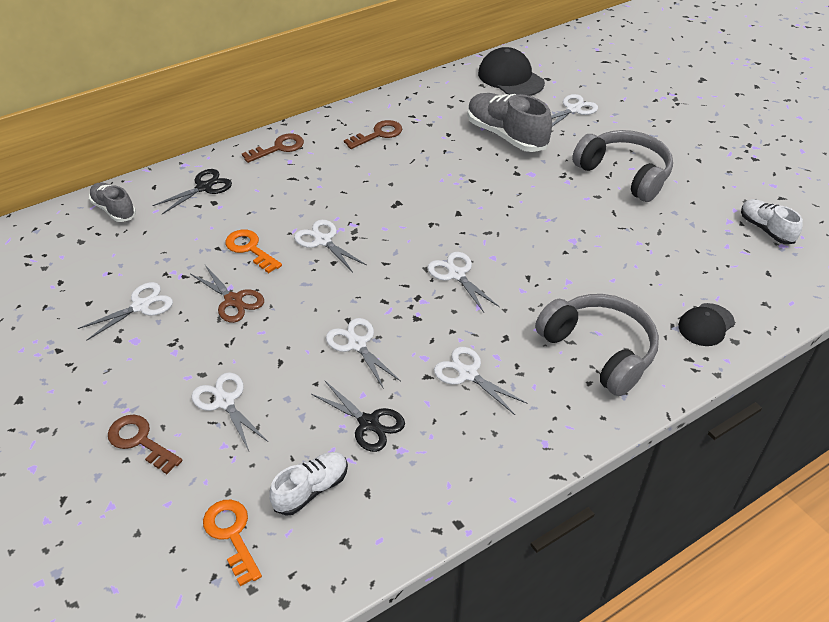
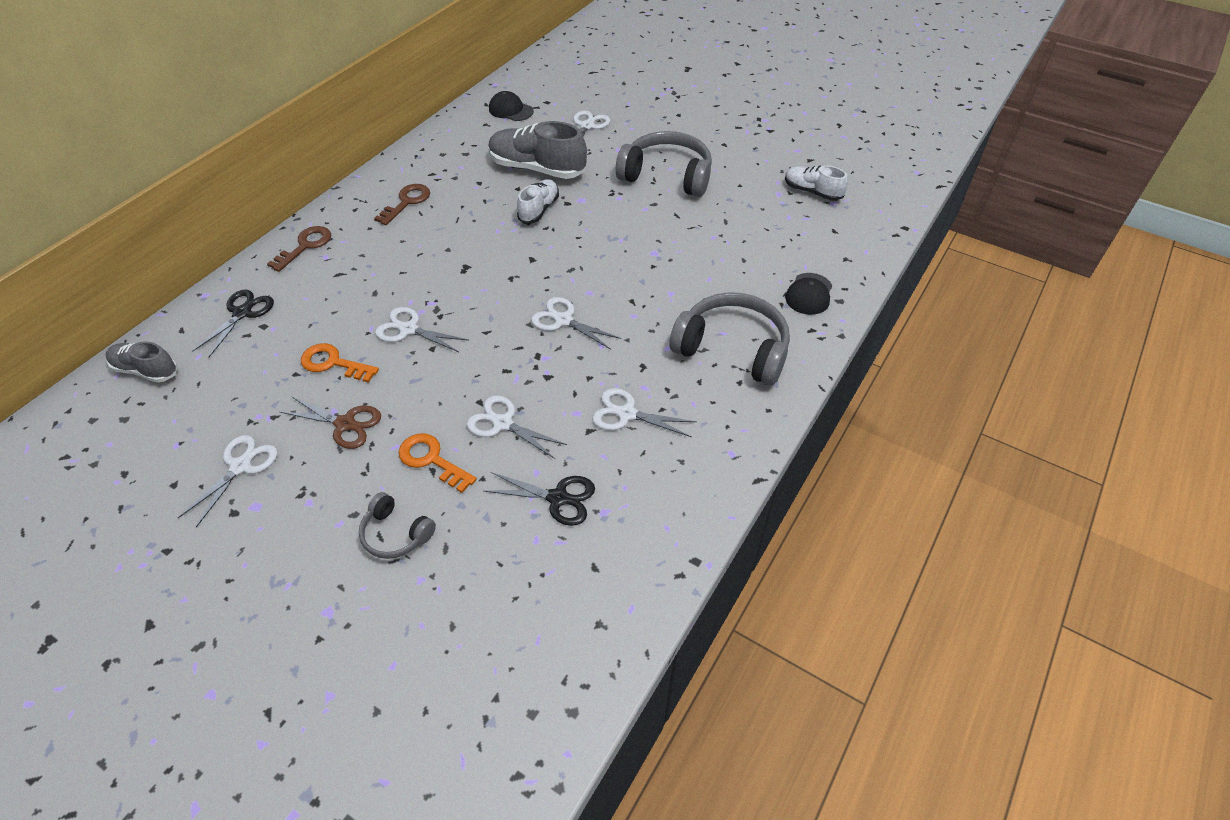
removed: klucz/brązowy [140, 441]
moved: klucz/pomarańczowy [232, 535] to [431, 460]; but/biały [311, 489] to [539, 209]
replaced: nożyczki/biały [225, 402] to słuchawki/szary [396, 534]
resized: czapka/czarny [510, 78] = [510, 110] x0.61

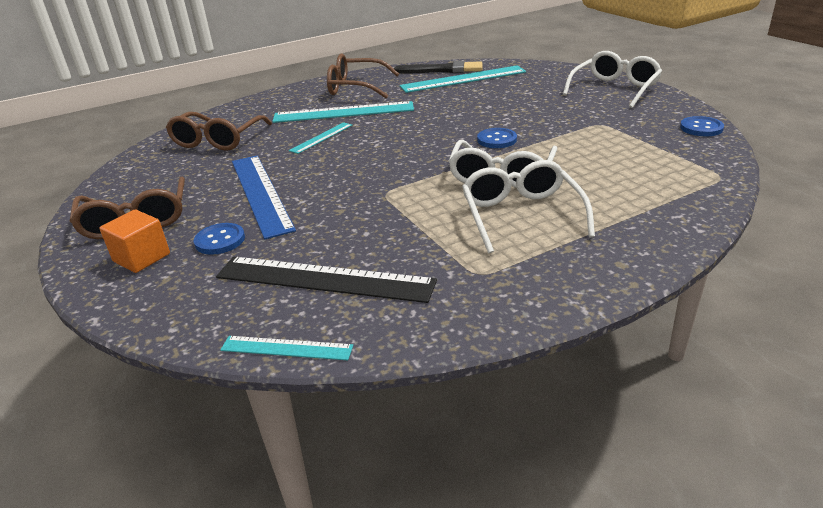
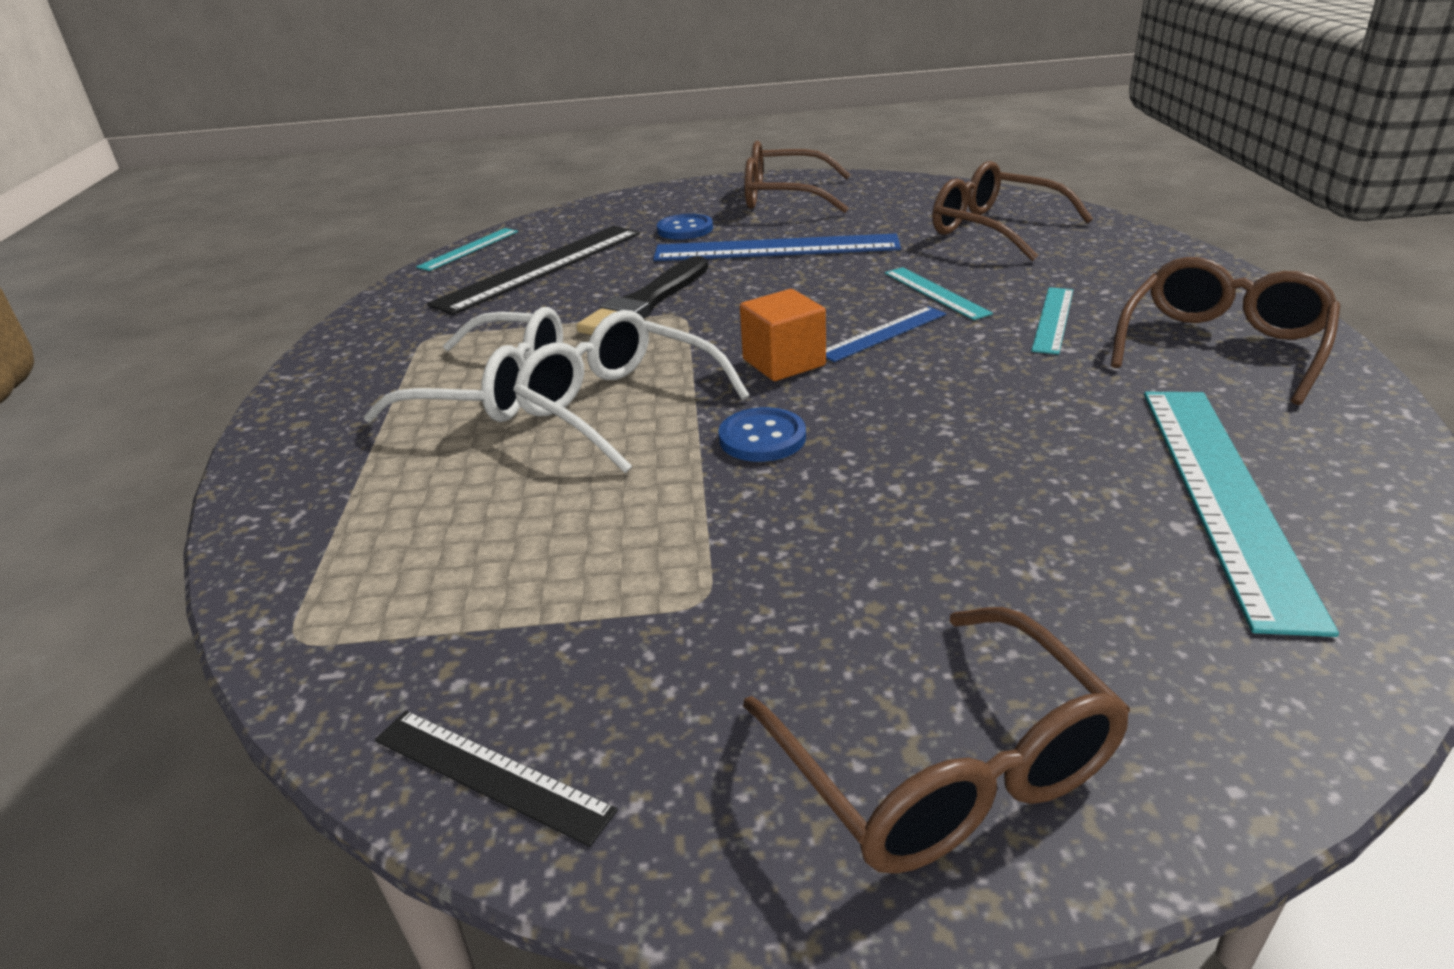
added: linijka/niebieski [883, 333]
moved: pędzel/czarny [442, 70] to [646, 302]; sześcian/pomarańczowy [141, 257] to [783, 362]
replaced: guzik/niebieski [701, 128] to linijka/czarny [491, 773]
recoloured: okulary/biały [614, 89] to okulary/brązowy [945, 768]
resized: linijka/turkusowy [343, 112] = [1053, 319] x0.52

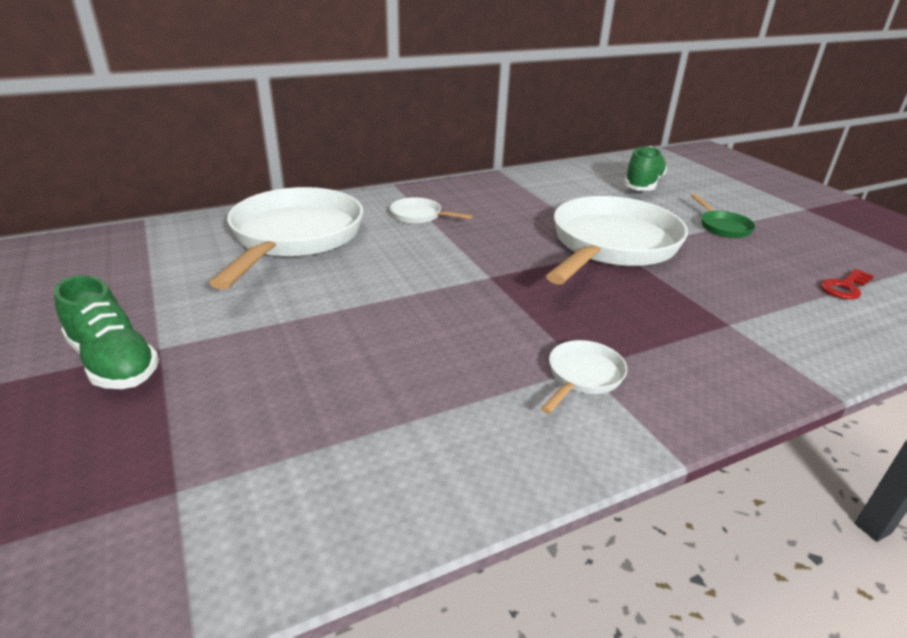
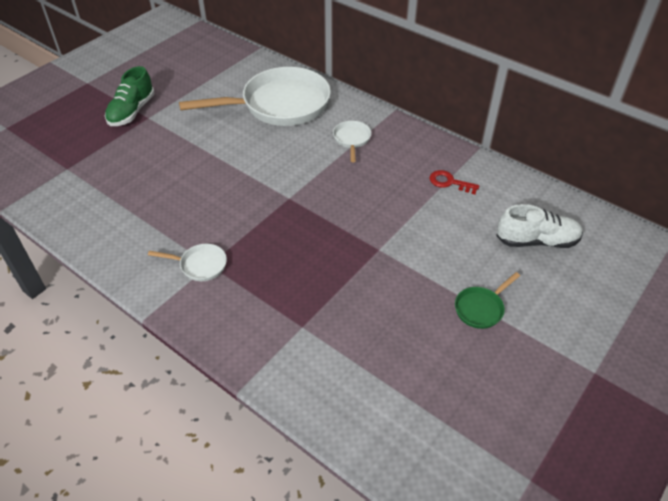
removed: patelnia/biały [611, 245]
moved: klucz/czerwony [845, 287] to [449, 182]
recoloured: but/zielony [643, 184] to but/biały [536, 241]

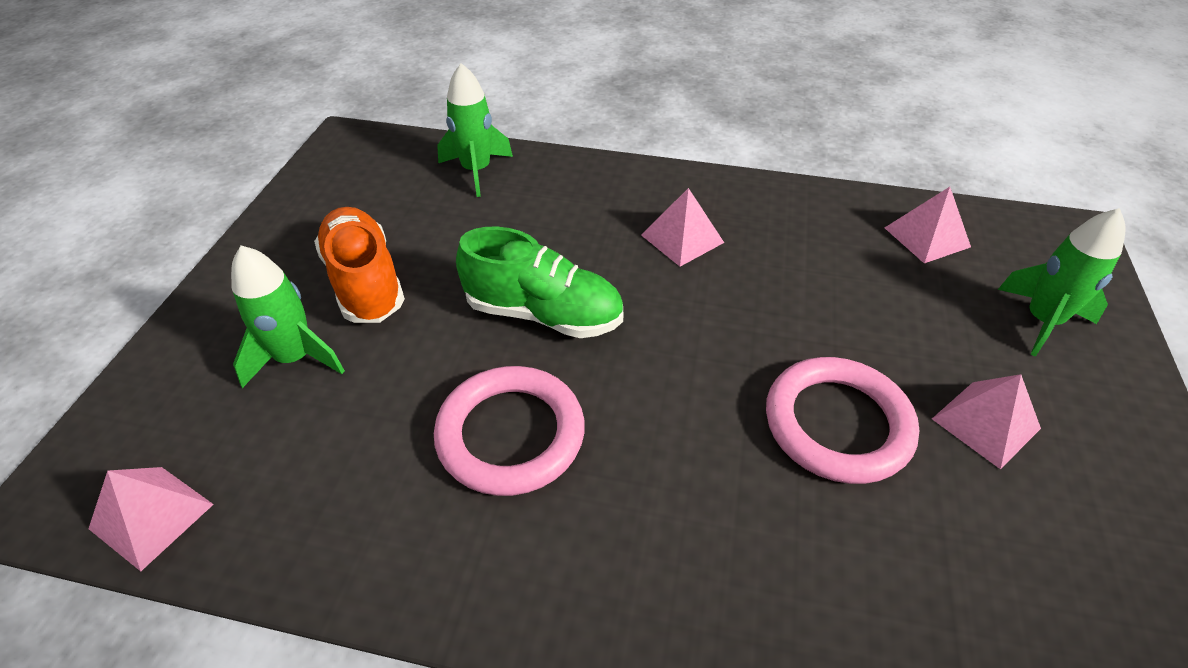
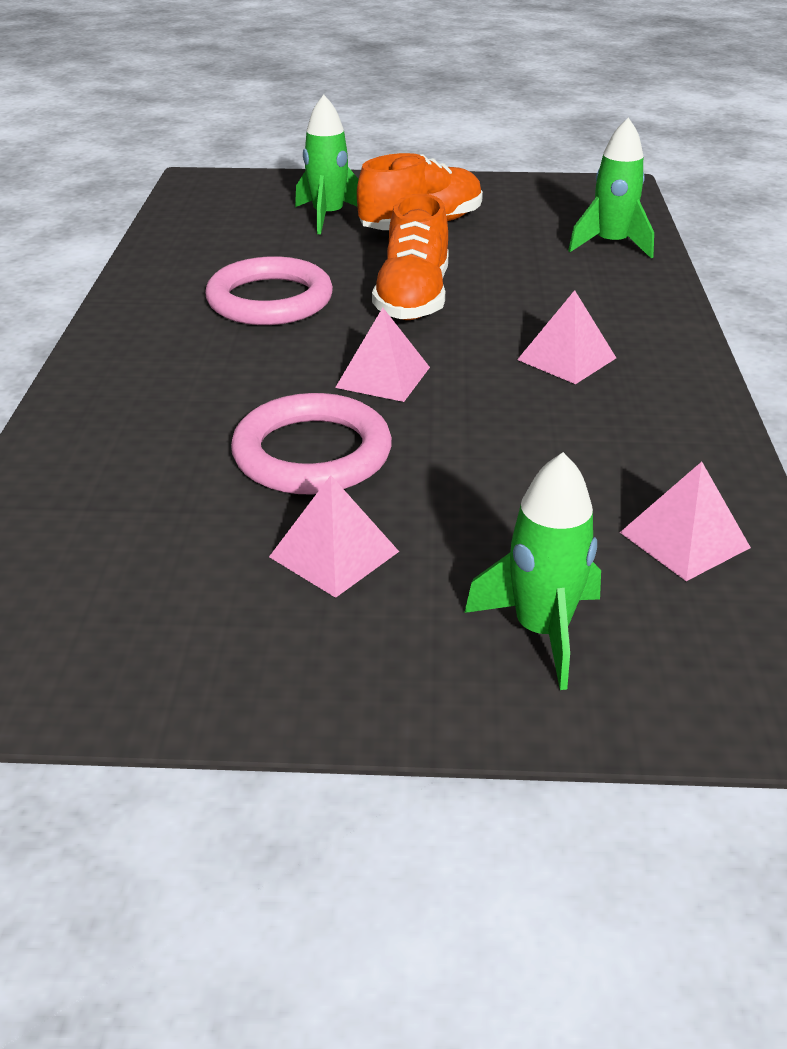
moved: piramida/różowy [151, 516] to [383, 377]
recoloured: but/zielony [543, 314] to but/pomarańczowy [413, 298]

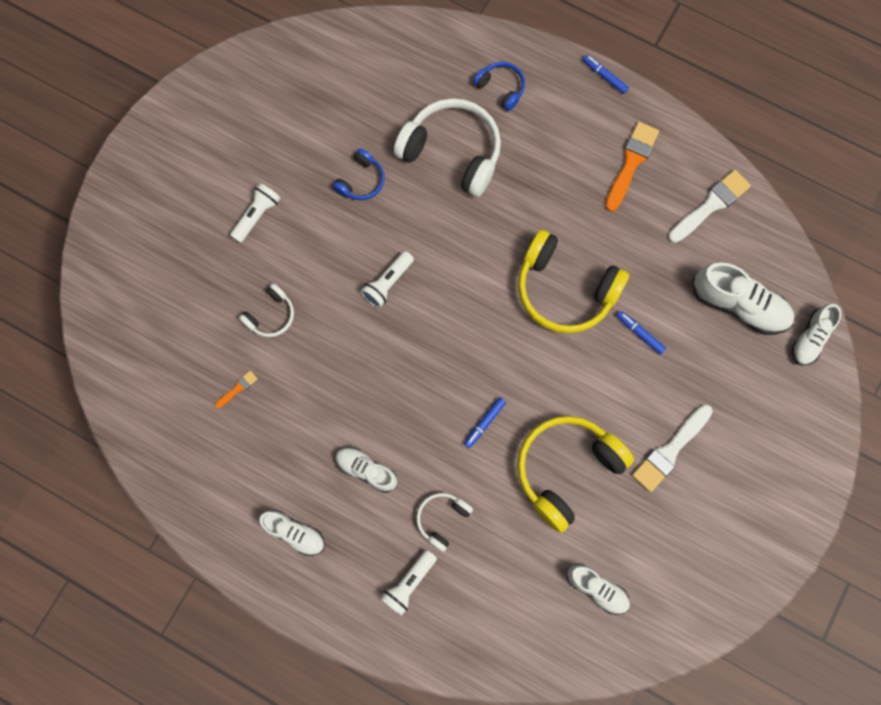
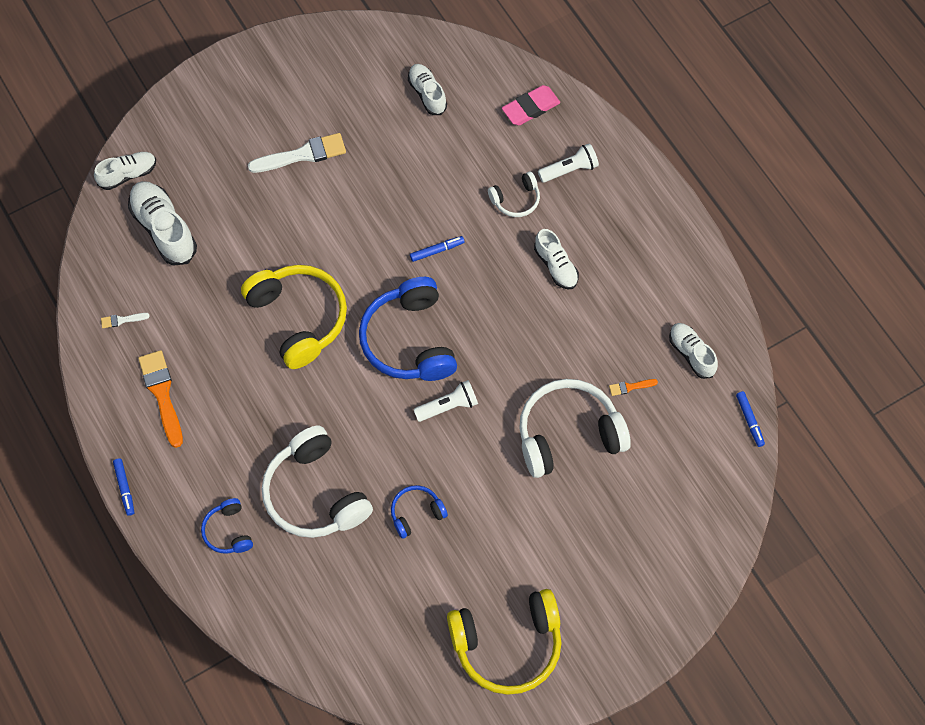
removed: latarka/biały [257, 215]
added: słuchawki/niebieski [409, 340]; gumka do mazania/różowy [530, 108]
moved: słuchawki/żółty [566, 469] to [507, 645]; but/biały [294, 533] to [691, 354]; flamaster/niebieski [640, 333] to [749, 420]
turned: pędzel/pomarańczowy [631, 163] = [162, 394] 105 degrees clockwise
resized: pędzel/biały [710, 205] = [122, 320] x0.47; słuchawki/biały [271, 315] = [568, 434] x2.01

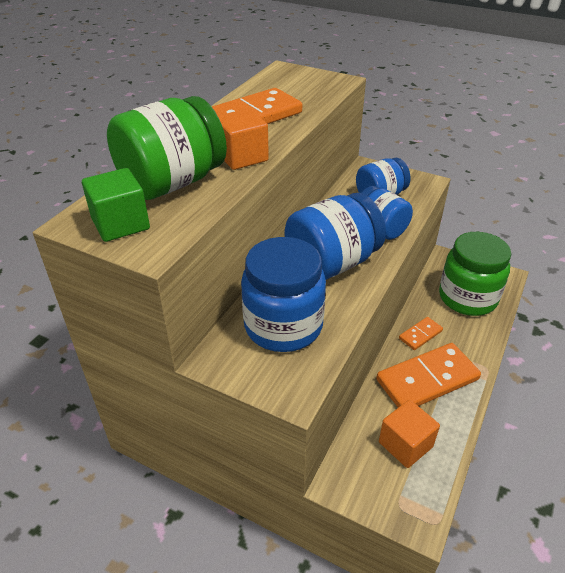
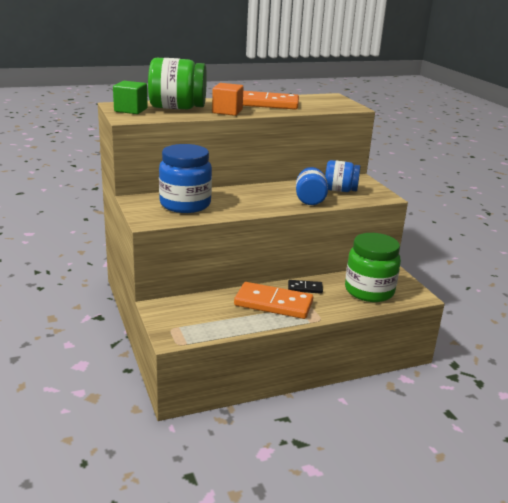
removed: słoik/niebieski [332, 263]; sześcian/pomarańczowy [405, 444]
recoloured: kostka domina/pomarańczowy [420, 335] to kostka domina/czarny [305, 288]

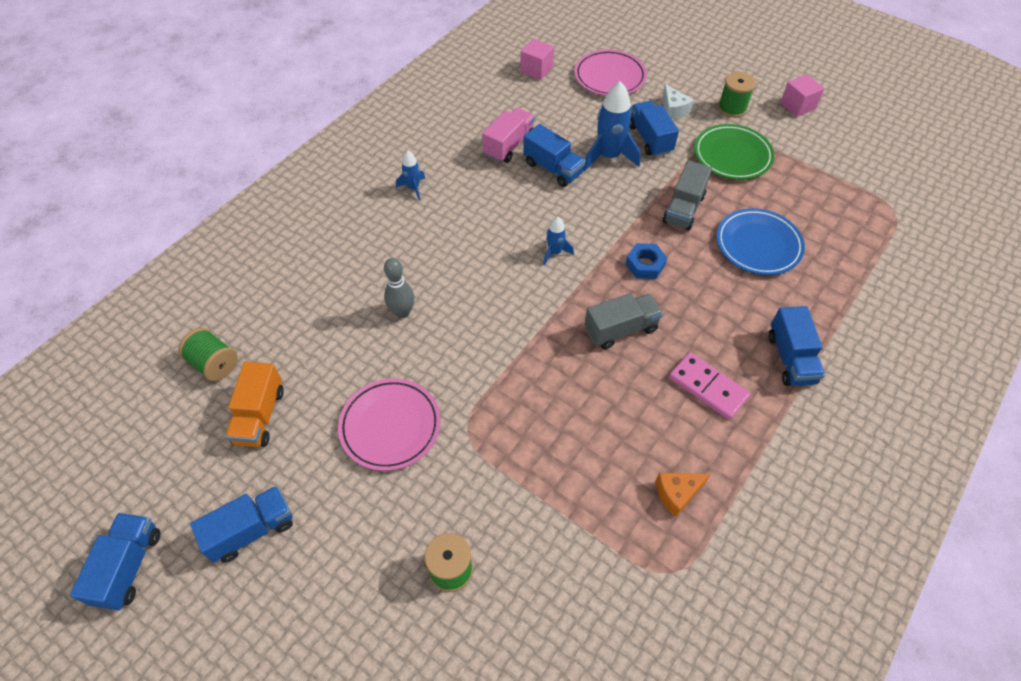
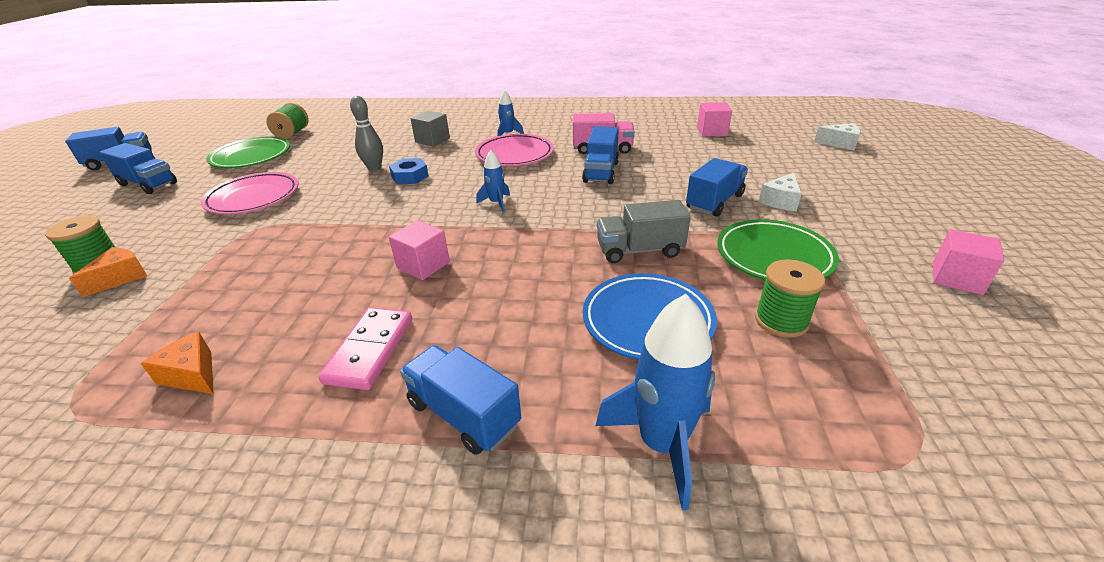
added: ser/pomarańczowy [120, 278]; sześcian/szary [432, 140]; ser/biały [840, 144]
moved: nakrętka/niebieski [645, 265] to [410, 176]; talerz/różowy [609, 77] to [514, 155]; rakieta/niebieski [608, 156] to [662, 444]; szpulka/zielony [732, 108] to [781, 320]
replaced: ciężarówka/pomarańczowy [260, 416] to talerz/zielony [251, 157]; ciężarówka/szary [621, 329] to sześcian/różowy [423, 265]
turned: ciężarówka/niebieski [790, 358] = [463, 414] 75 degrees clockwise

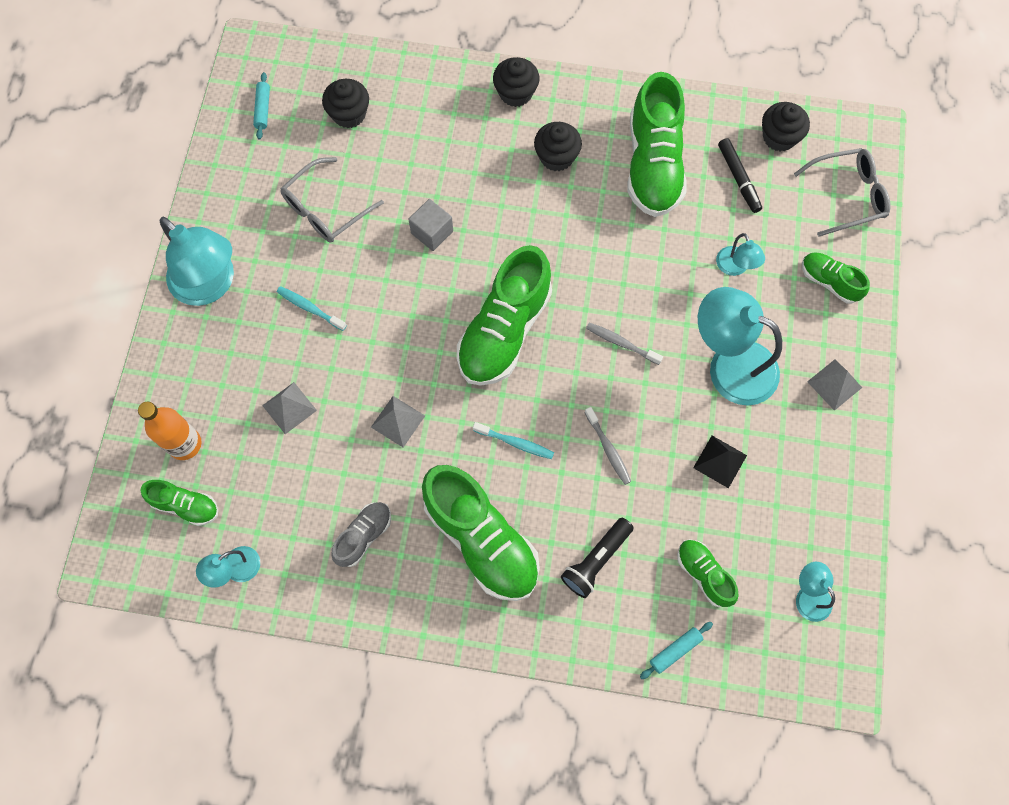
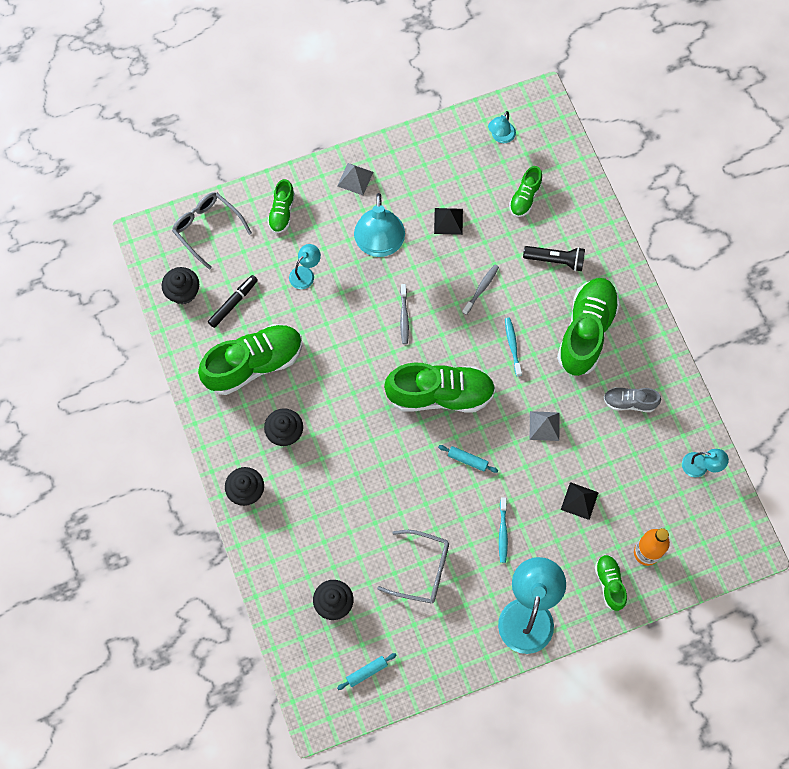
removed: sześcian/szary [432, 232]
moved: wałek do ciasta/turkusowy [675, 650] to [467, 460]; but/zielony [185, 505] to [609, 584]
recoloured: piramida/szary [289, 407] to piramida/czarny [579, 501]

